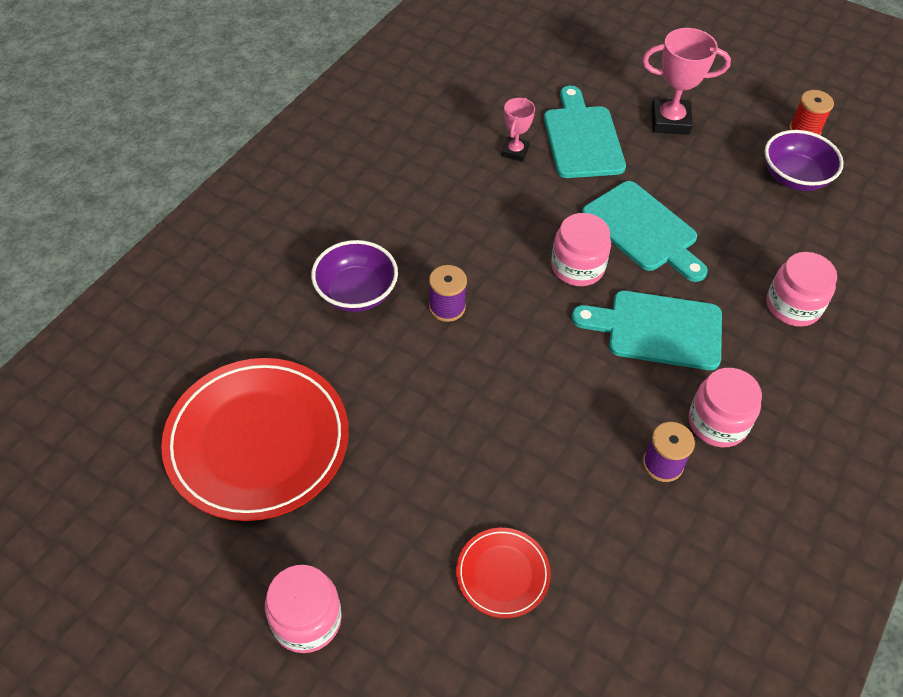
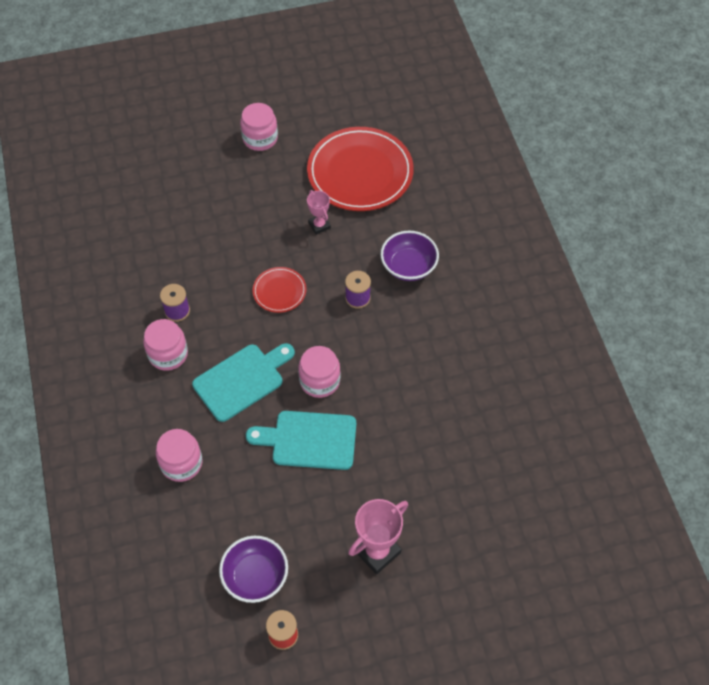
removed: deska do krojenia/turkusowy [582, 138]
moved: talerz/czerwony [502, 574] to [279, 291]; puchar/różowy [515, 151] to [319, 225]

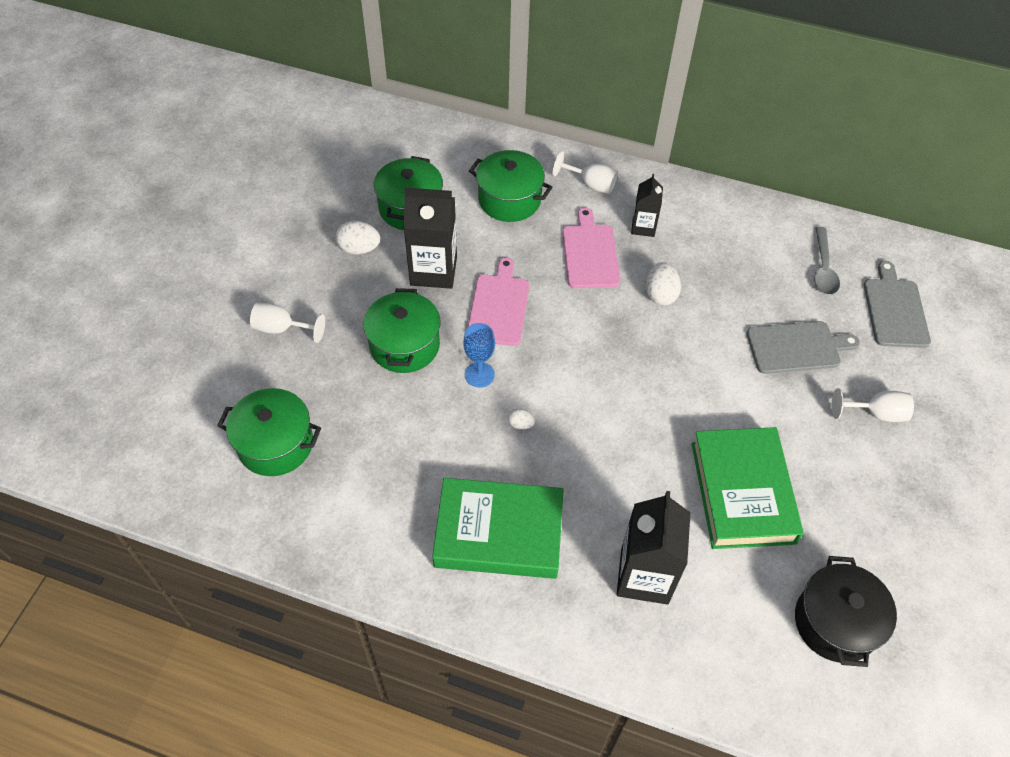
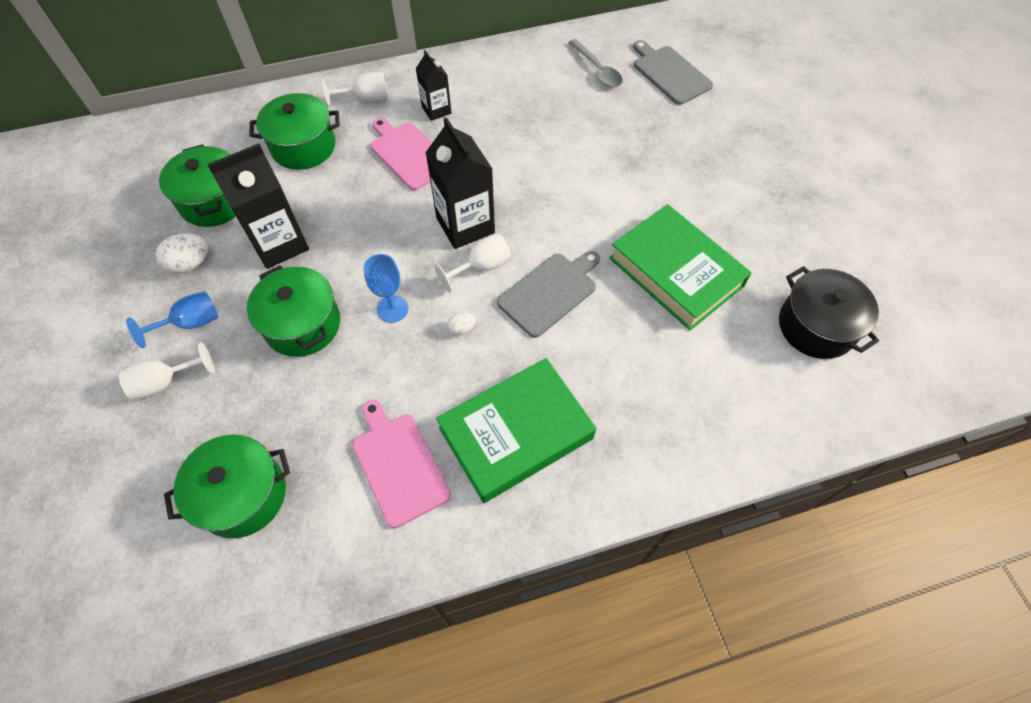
removed: jajko/biały [660, 294]
added: kielich/niebieski [190, 323]
moved: deska do krojenia/różowy [499, 307] to [399, 465]; karton mleka/czarny [644, 576] to [465, 225]; kielich/biały [876, 413] to [482, 267]; deska do krojenia/szary [796, 347] to [550, 292]

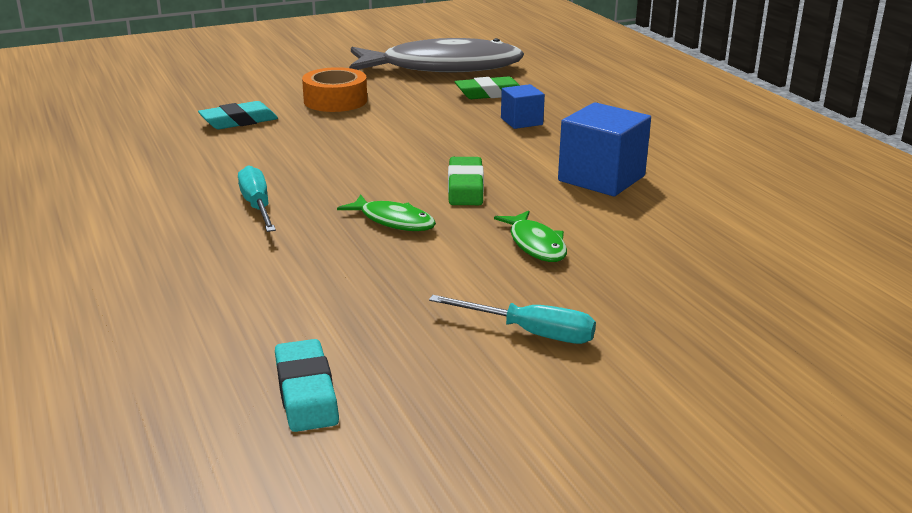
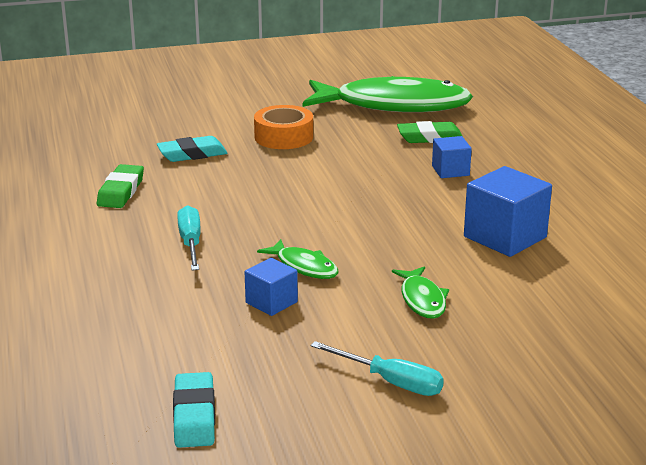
added: sześcian/niebieski [271, 302]
moved: gumka do mazania/zielony [465, 187] to [121, 191]
recoloured: ryba/szary [443, 68] to ryba/zielony [394, 105]

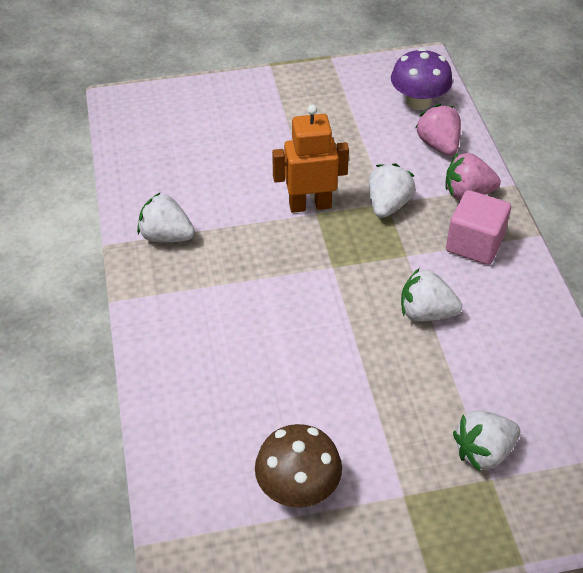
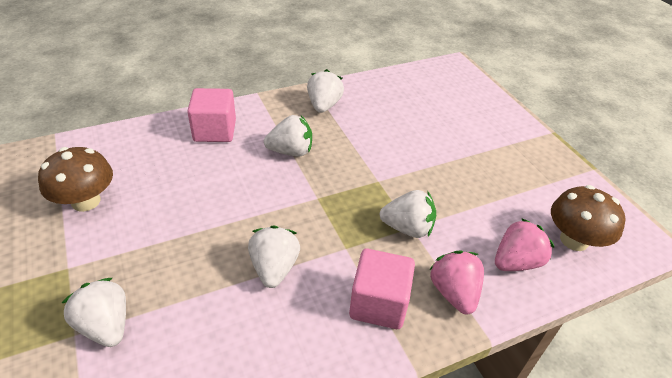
removed: robot/pomarańczowy [310, 205]
added: sześcian/różowy [215, 131]; truskawka/biały [291, 151]
recoloured: grzyb/fioletowy [418, 102] to grzyb/brązowy [574, 240]

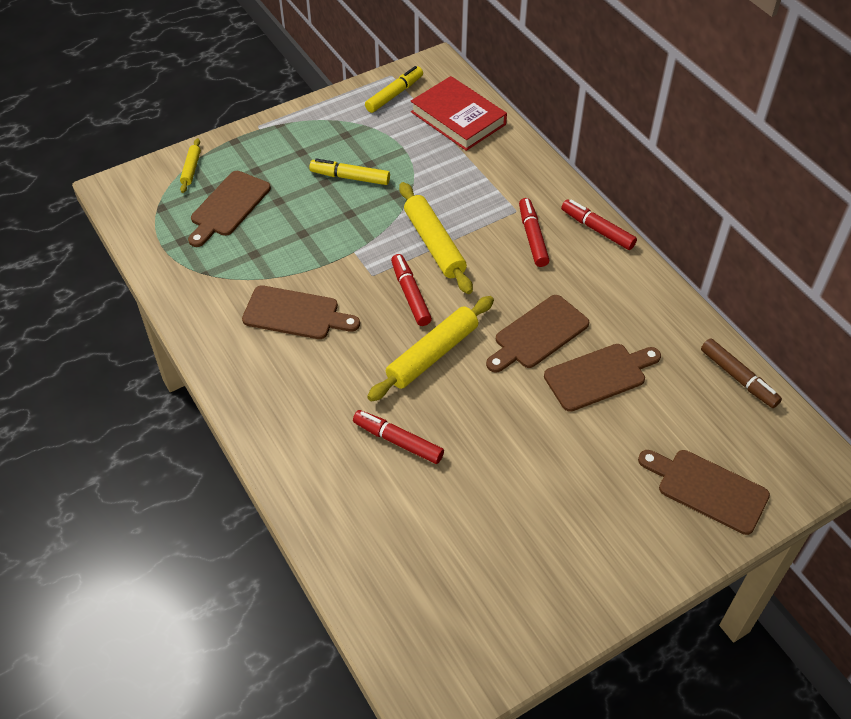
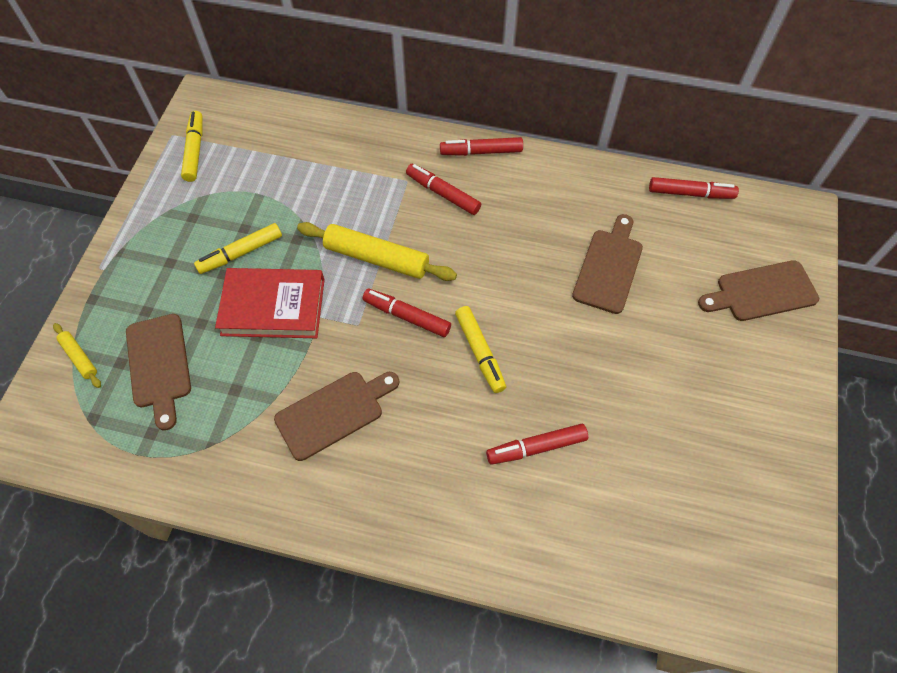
removed: deska do krojenia/brązowy [538, 334]
moved: książka/czerwony [458, 118] to [273, 307]
replaced: wałek do ciasta/żółty [432, 354] to flamaster/żółty [480, 352]
recoloured: flamaster/brązowy [738, 378] to flamaster/czerwony [690, 193]

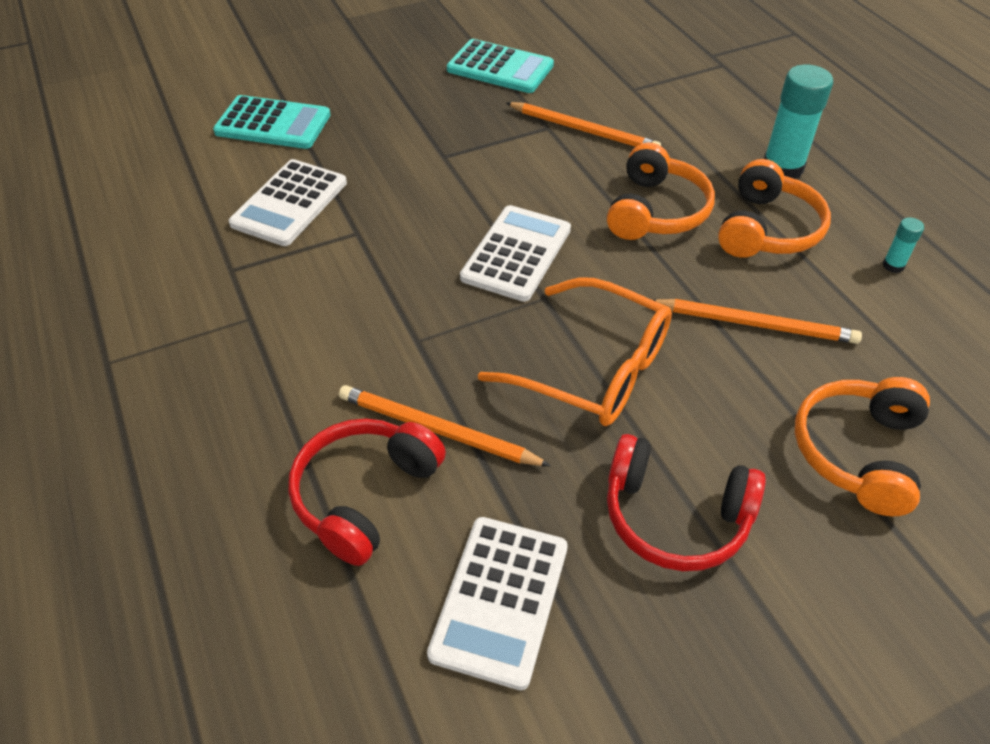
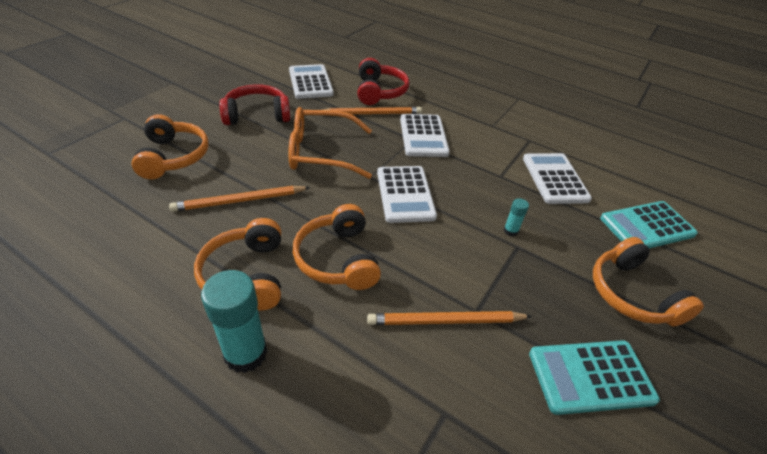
added: kalkulator/biały [423, 136]; słuchawki/pomarańczowy [631, 294]
moved: klej w sztyfcie/turkusowy [893, 265] to [510, 231]

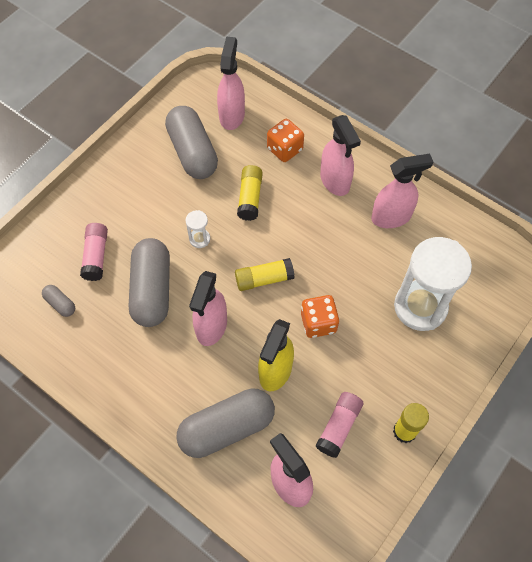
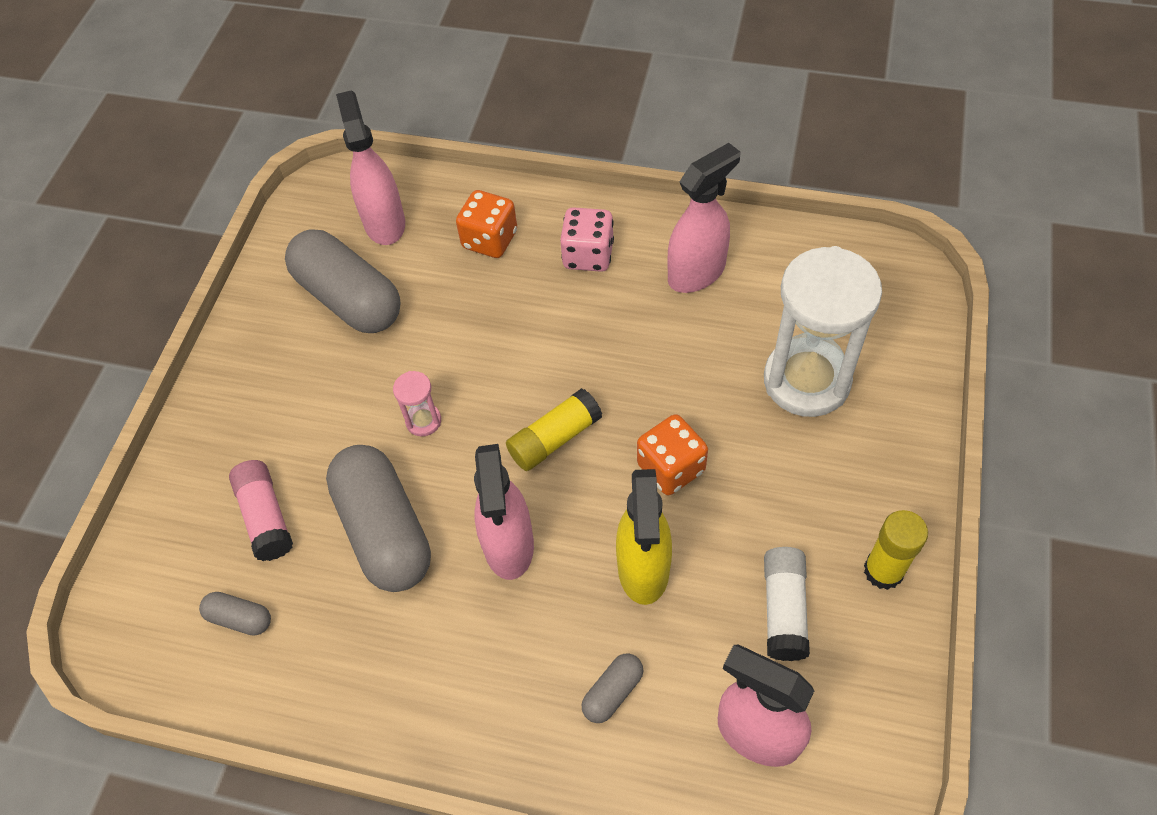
removed: klej w sztyfcie/żółty [250, 198]
replaced: spryskiwacz/różowy [335, 181] to kostka do gry/różowy [588, 255]
recoloured: klepsydra/biały [199, 239] to klepsydra/różowy [423, 421]; klej w sztyfcie/różowy [338, 427] to klej w sztyfcie/biały [784, 609]
resized: kapsułka/szary [227, 428] = [612, 692] x0.44

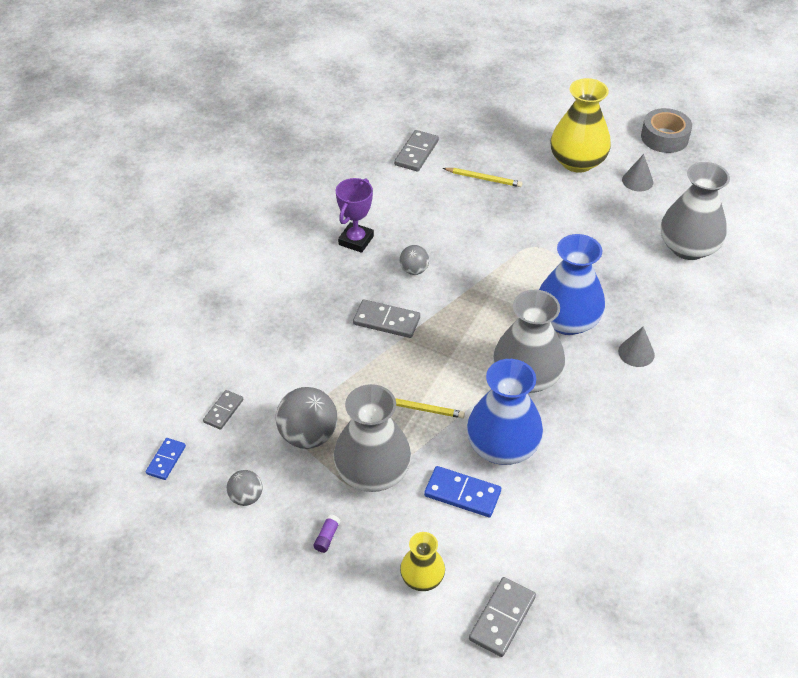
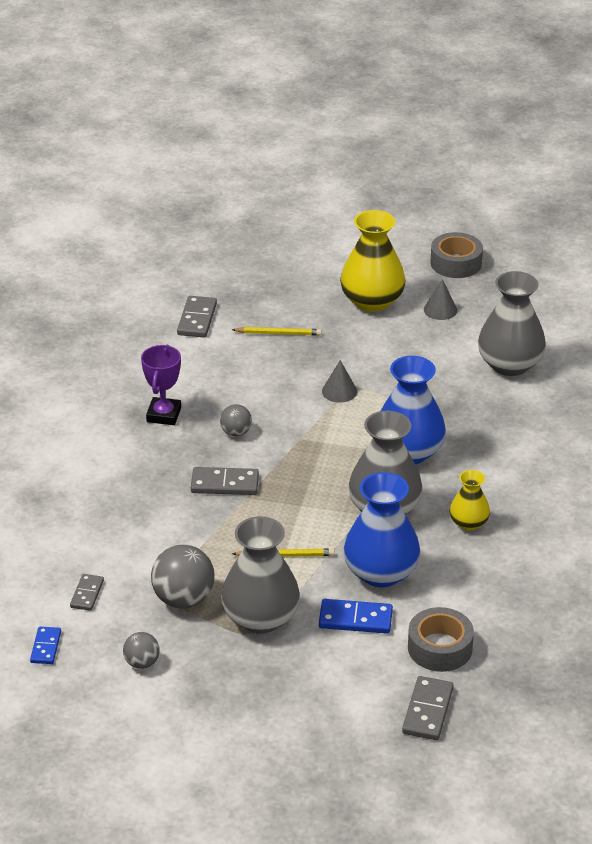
removed: klej w sztyfcie/fioletowy [327, 537]
added: taśma klejąca/szary [440, 648]
moved: stożek/szary [636, 353] to [339, 391]; wazon/żółty [422, 577] to [468, 523]

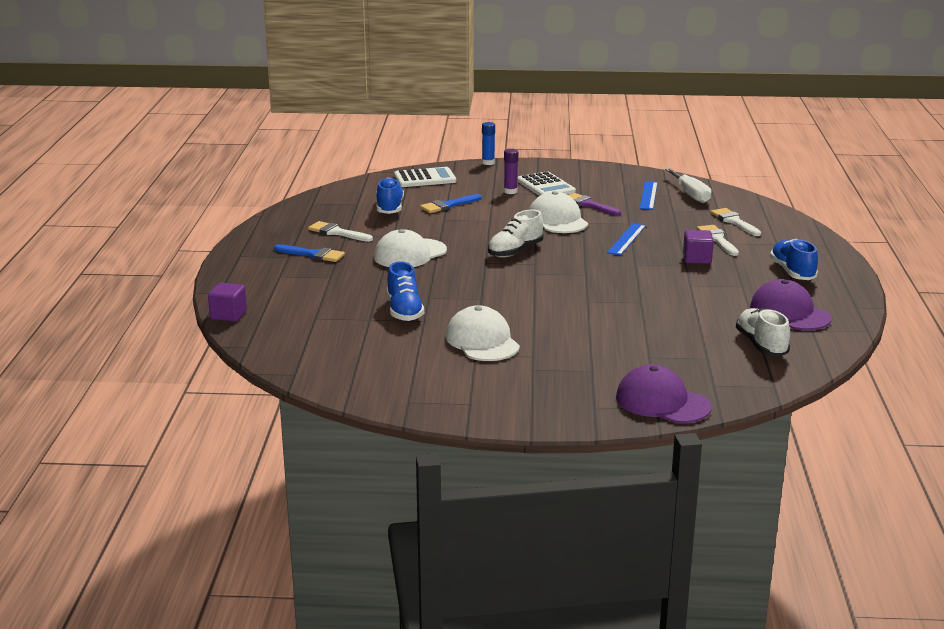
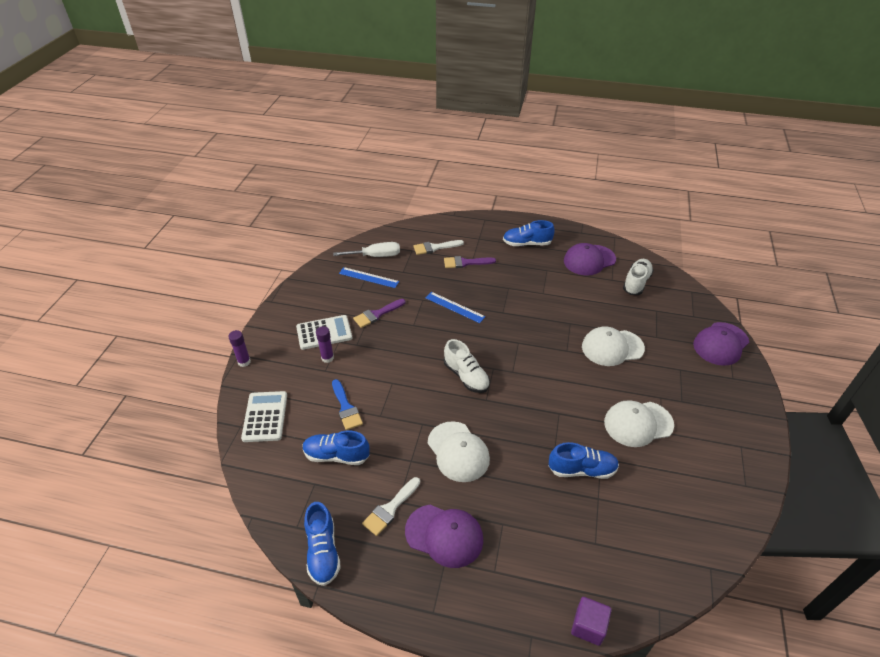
removed: sześcian/fioletowy [697, 259]
added: but/niebieski [323, 551]
moved: czapka/biały [557, 220] to [612, 347]
replaced: pędzel/niebieski [313, 254] to czapka/fioletowy [444, 535]
recoloured: klej w sztyfcie/niebieski [488, 163] to klej w sztyfcie/fioletowy [244, 362]; pędzel/biały [717, 239] to pędzel/fioletowy [465, 263]
turned: but/biały [761, 345] = [636, 283] 120 degrees clockwise

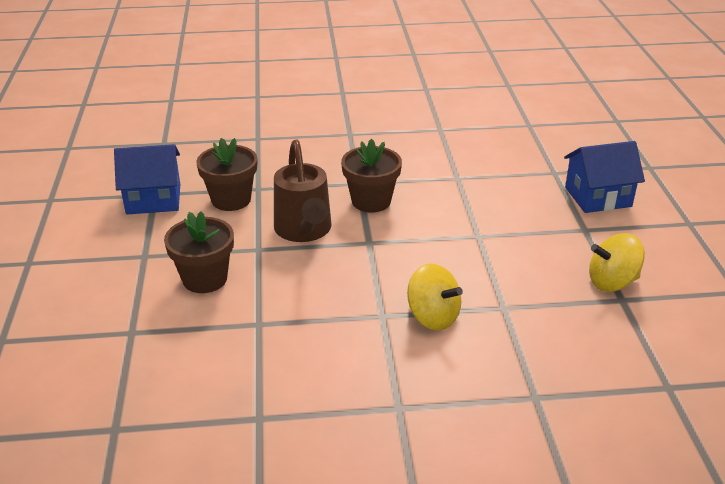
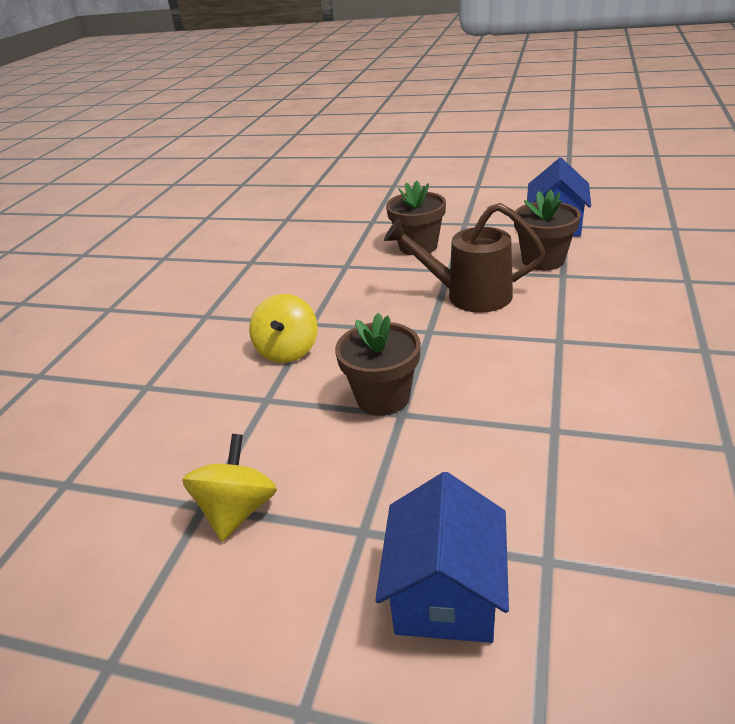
moved: doniczka/brązowy [371, 201] to [383, 397]
turned: bączek/żółty [433, 317] = [288, 350] 60 degrees counterclockwise

